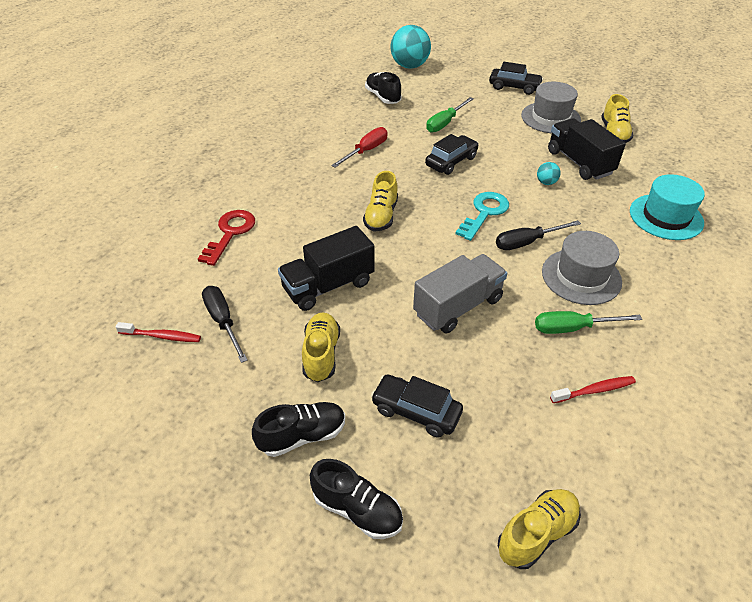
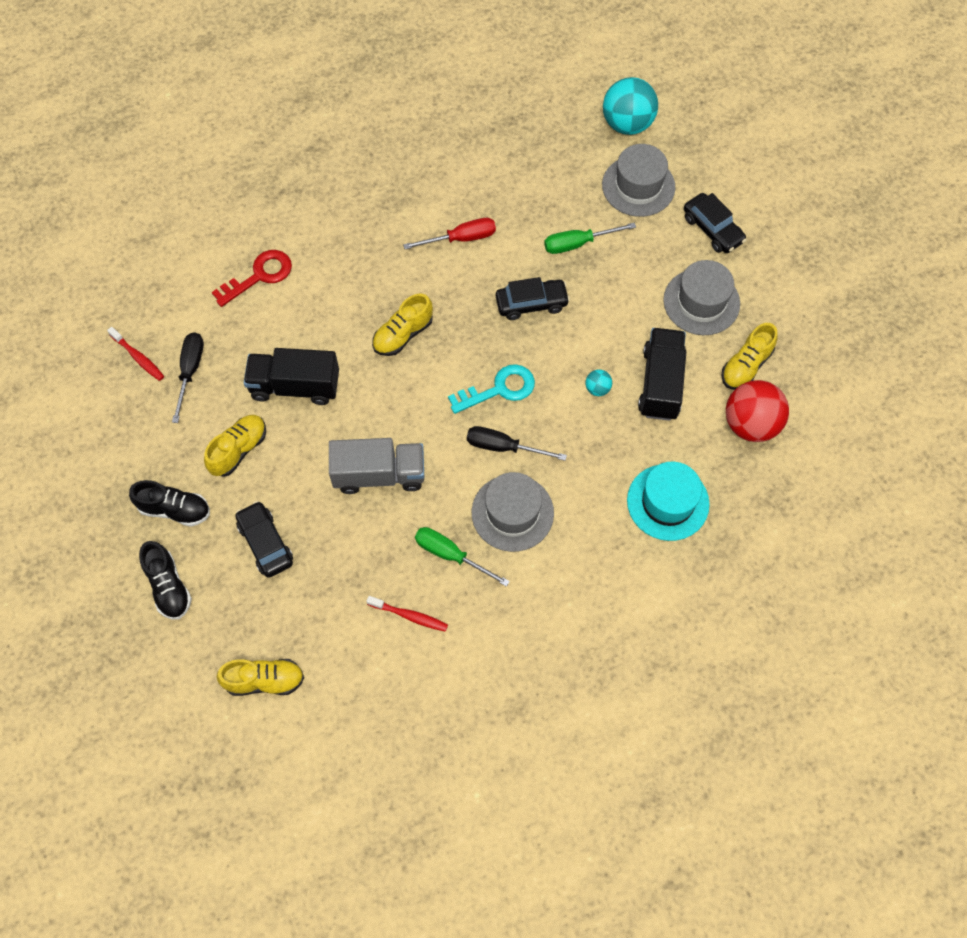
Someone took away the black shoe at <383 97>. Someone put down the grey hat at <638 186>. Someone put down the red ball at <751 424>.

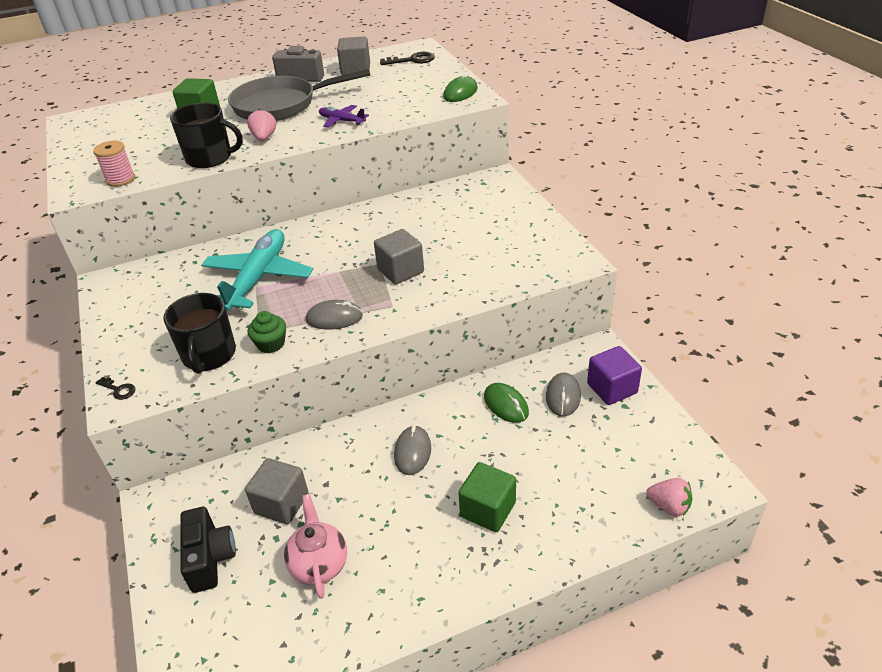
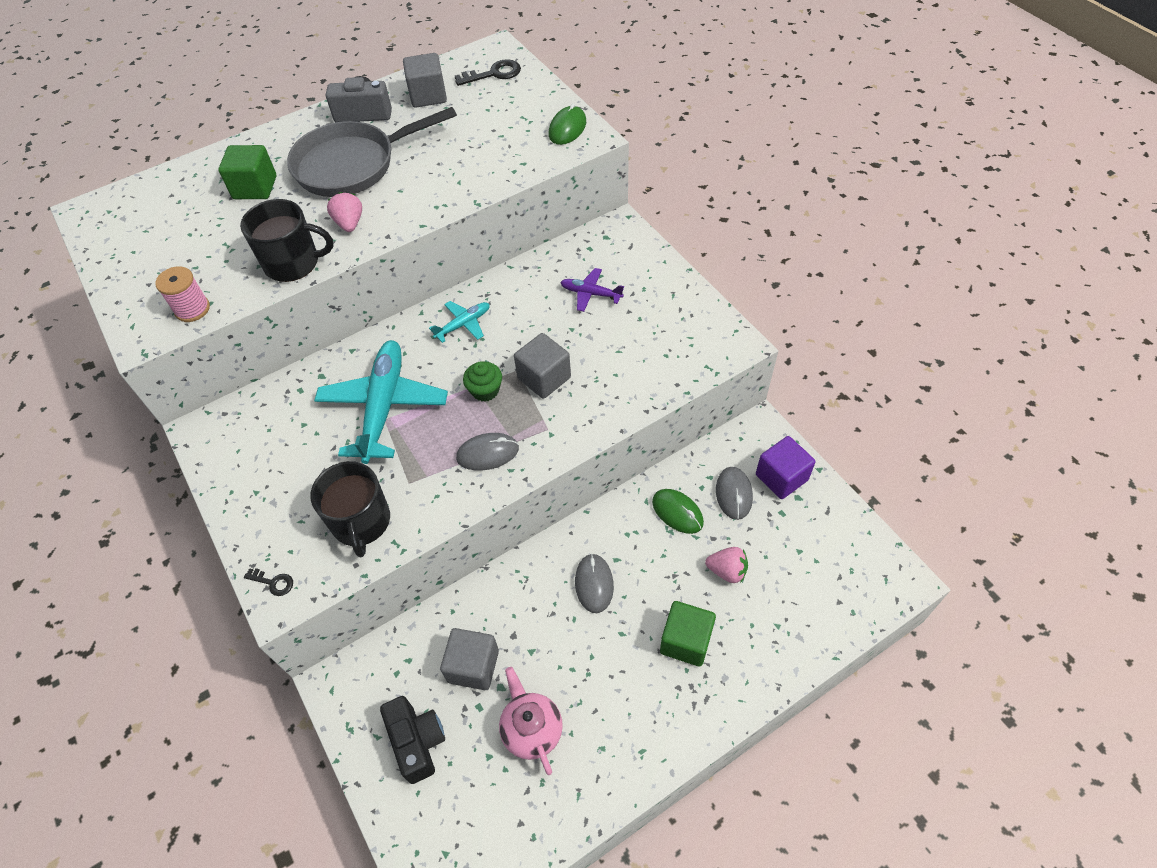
Someone put down the turquoise plane at <463 325>. Someone carried the green cupcake from <271 344> to <485 390>. Someone carried the purple plane from <342 121> to <591 294>. Someone carried the pink strawberry from <669 506> to <727 571>.

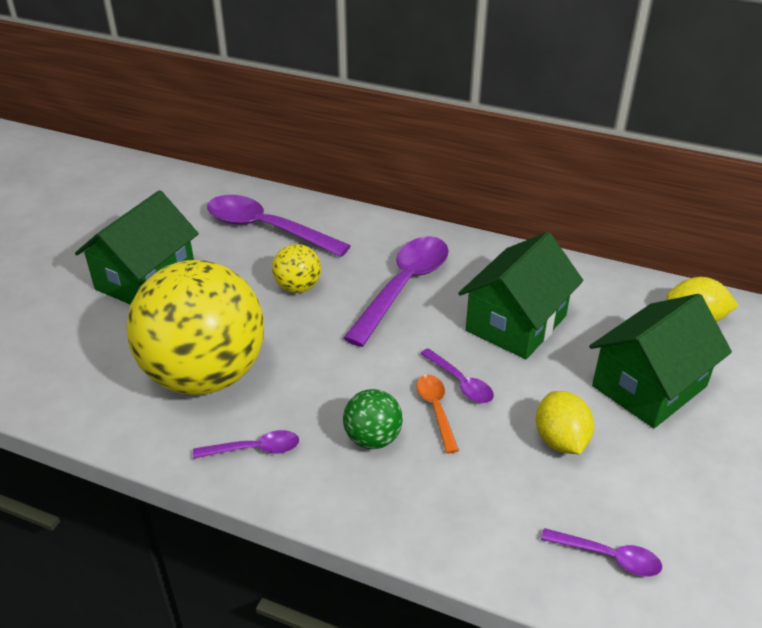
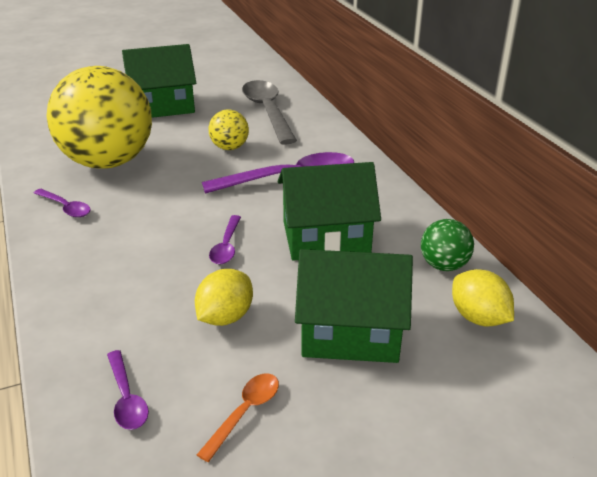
Someone carried the green ball from <372 438> to <443 265>. Someone carried the orange spoon from <436 410> to <245 413>. Someone repainted the purple spoon at <267 229>, which became the grey spoon at <267 112>.

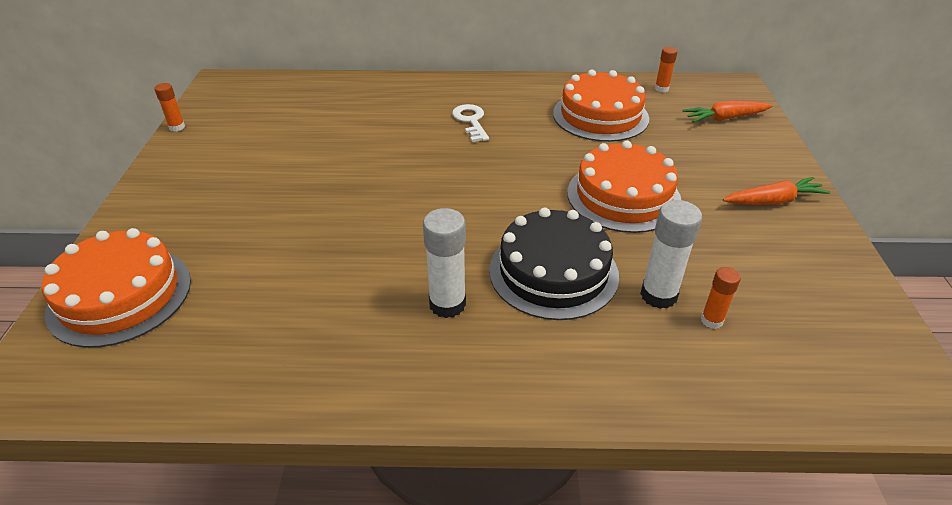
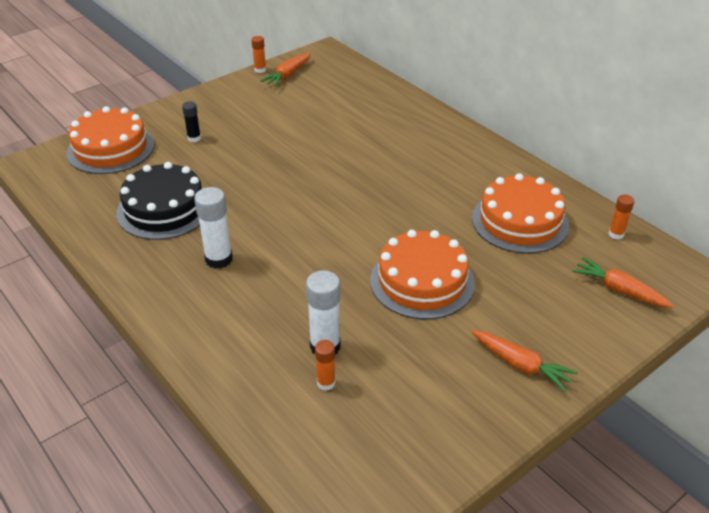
Someone took away the white key at <471 121>. Someone put down the black glue stick at <194 138>. Someone put down the orange carrot at <288 75>. Someone carried the black cake from <553 272> to <164 209>.

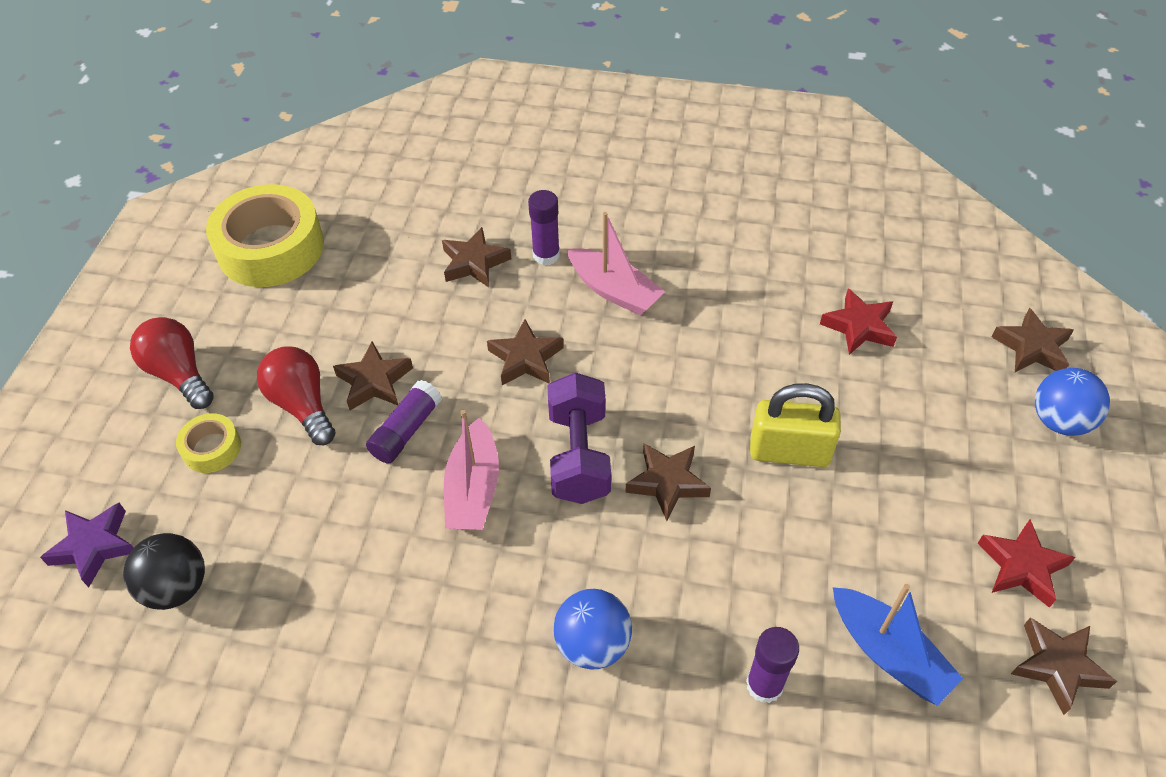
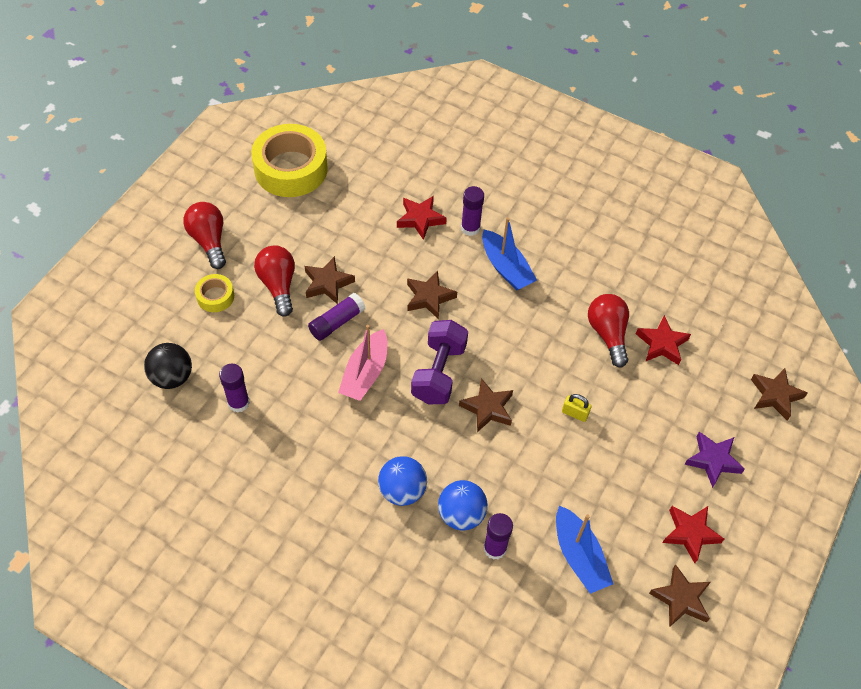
Someone put down the purple glue stick at <238 402>. Someone put down the red light bulb at <607 334>. Someone carried the purple star from <94 546> to <713 460>. Someone carried the blue ball from <1059 421> to <461 514>. Someone repainted the brown star at <474 263>, which became the red star at <420 219>. Someone repainted the pink boat at <614 291>, which became the blue boat at <506 268>. Someone scaled the yellow padlock at <789 452> by 0.48.

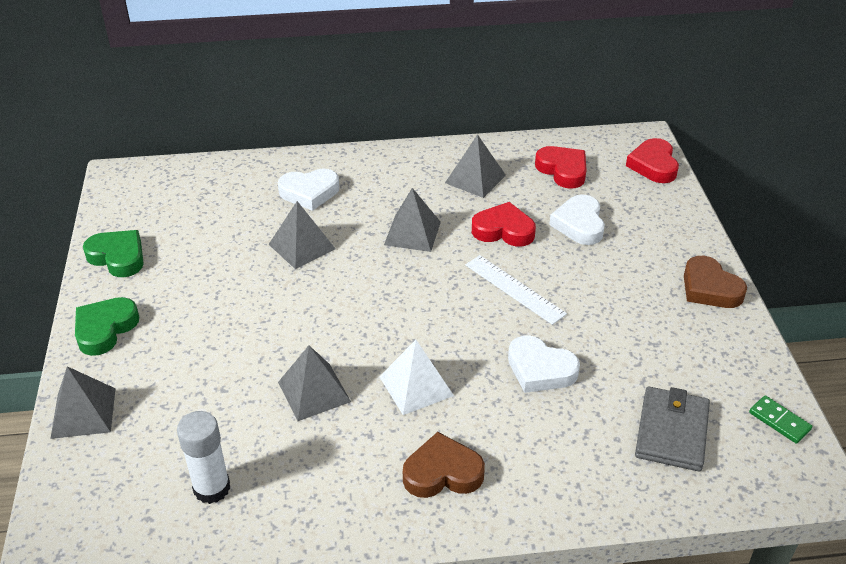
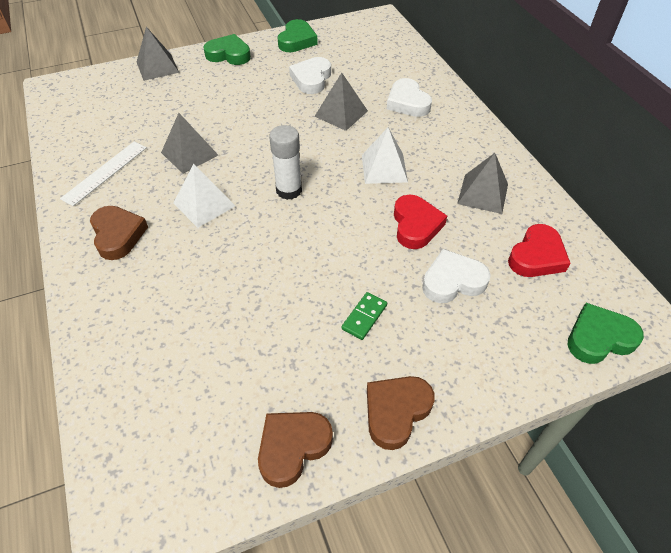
Someone took away the grey wallet at <671 431>. Someone put down the brown heart at <292 447>. Someone carried the white glue stick from <212 488> to <289 190>. Someone carried the white ruler from <514 289> to <105 172>. Someone carried the white heart from <540 369> to <311 79>. Someone carried the green domino from <779 421> to <364 317>. Someone repainted the grey pyramid at <412 233>, which became the white pyramid at <384 168>. Someone repainted the red heart at <653 165>, which became the green heart at <599 338>.

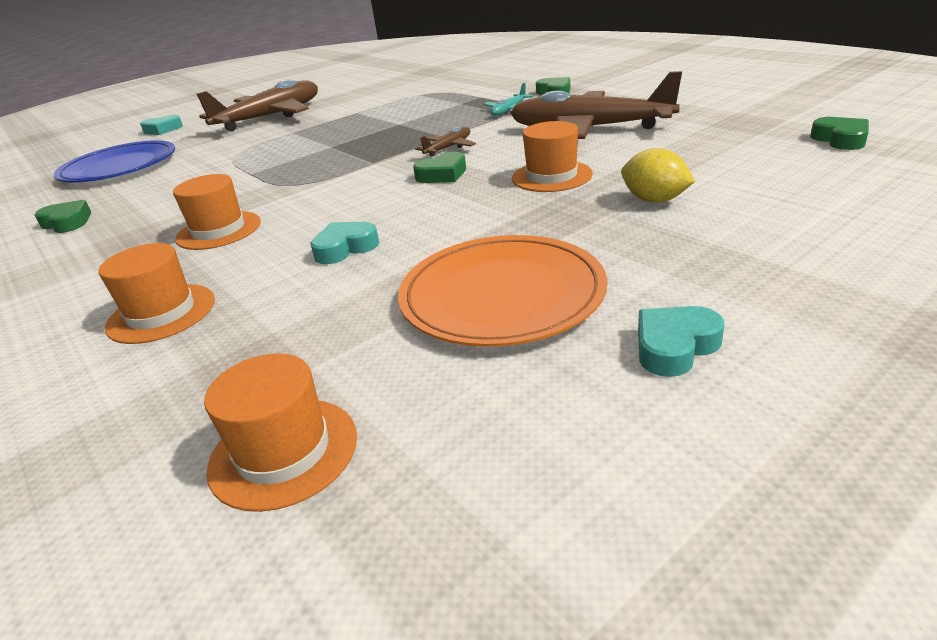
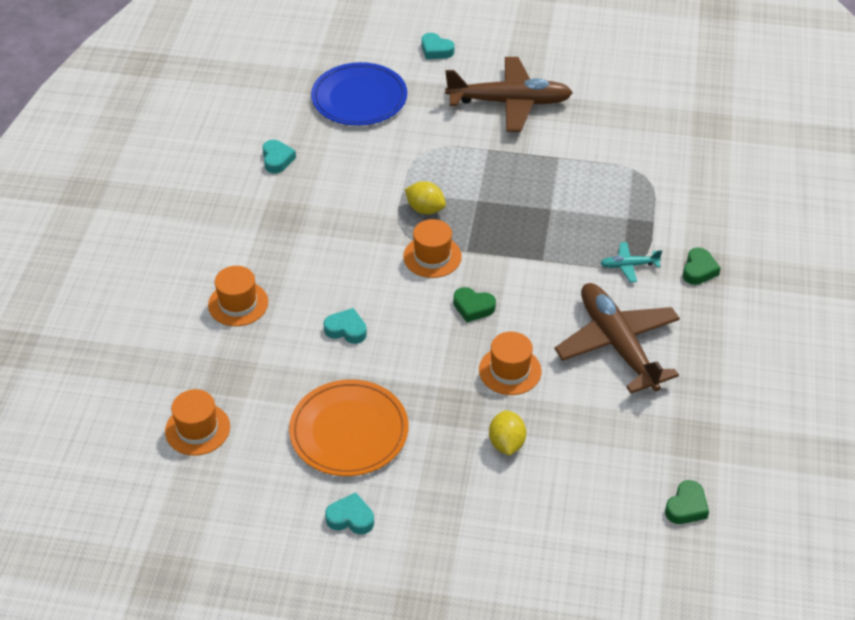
Someone took away the brown plane at <448 148>. Someone put down the yellow lemon at <425 209>. Someone carried the orange hat from <219 230> to <432 256>. Someone repainted the green heart at <67 223>, which became the turquoise heart at <277 159>.

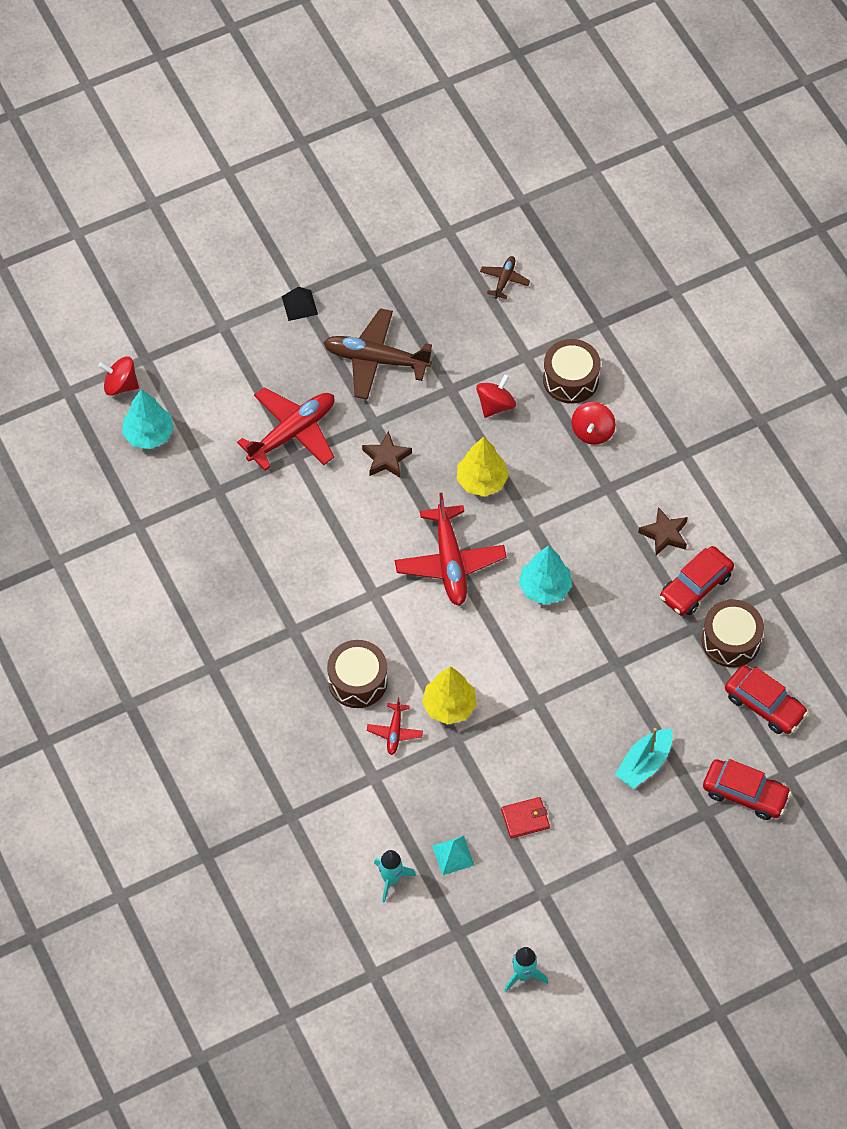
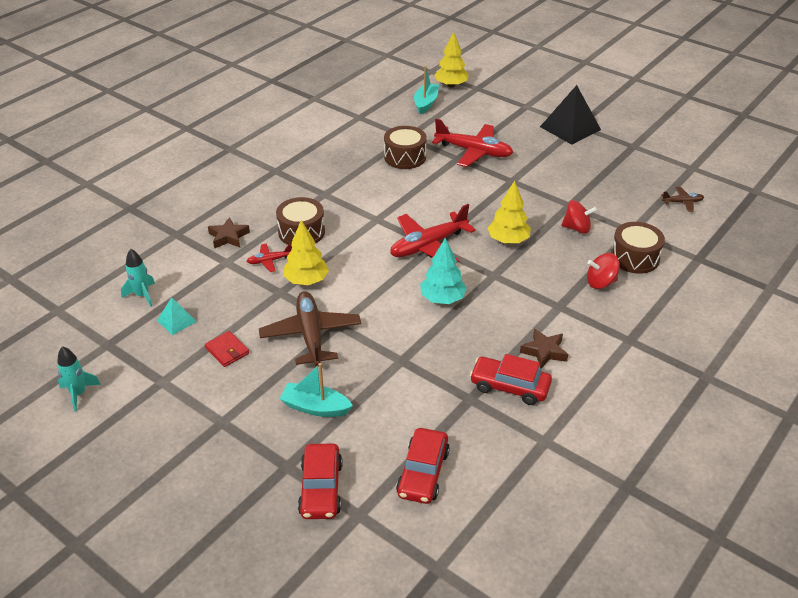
Someone carried the brown plane from <376 360> to <311 335>. Someone carried the brown star from <386 458> to <228 237>. Someone carried the brown drum from <730 640> to <405 157>. Someone swapped the red spinning top at <120 385> for the yellow tree at <451 85>. Someone swapped the turquoise tree at <149 434> for the turquoise boat at <426 103>. Someone scaled the black pyramid at <299 305> by 1.95.

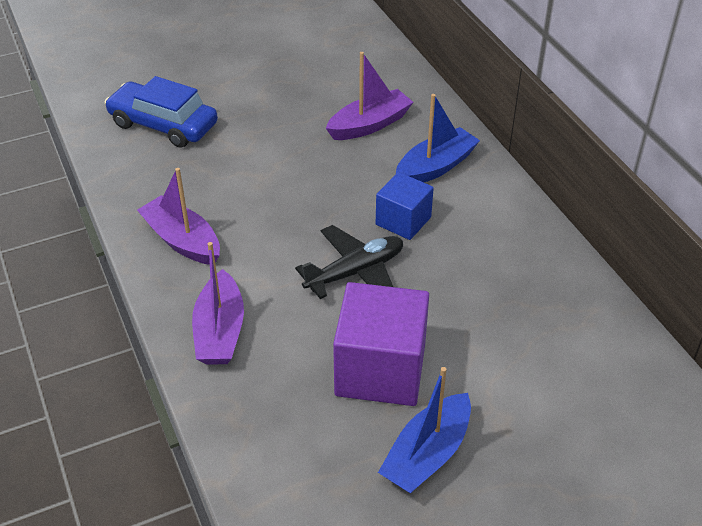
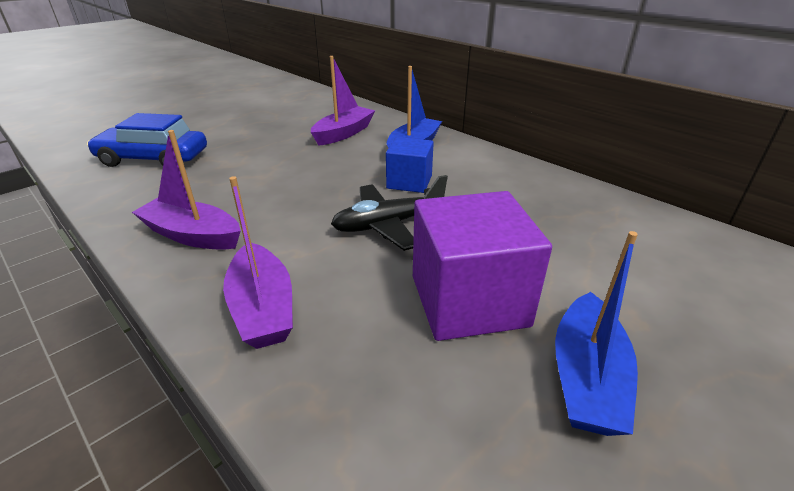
Someone rotated the black plane at <355 272> by 150 degrees counterclockwise.

